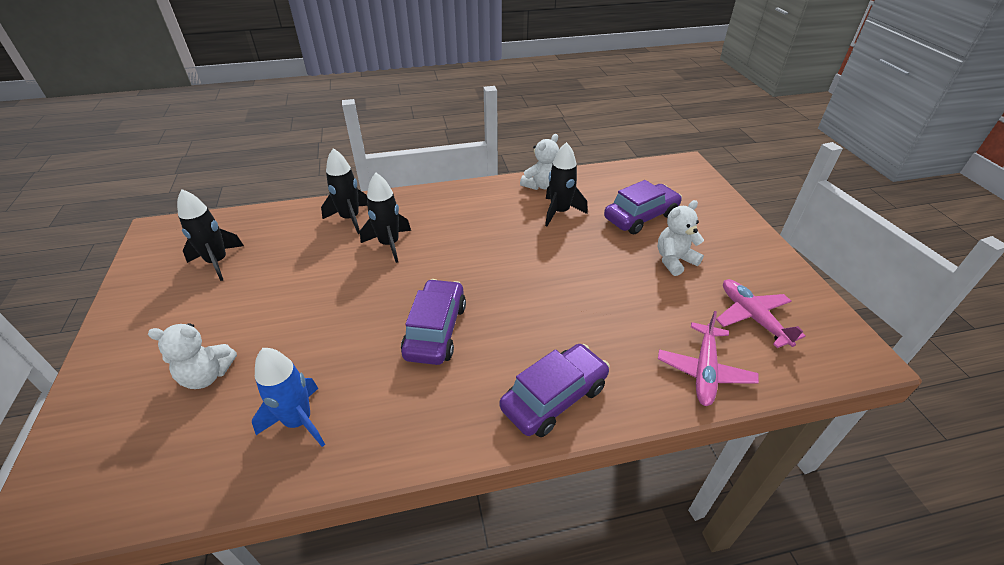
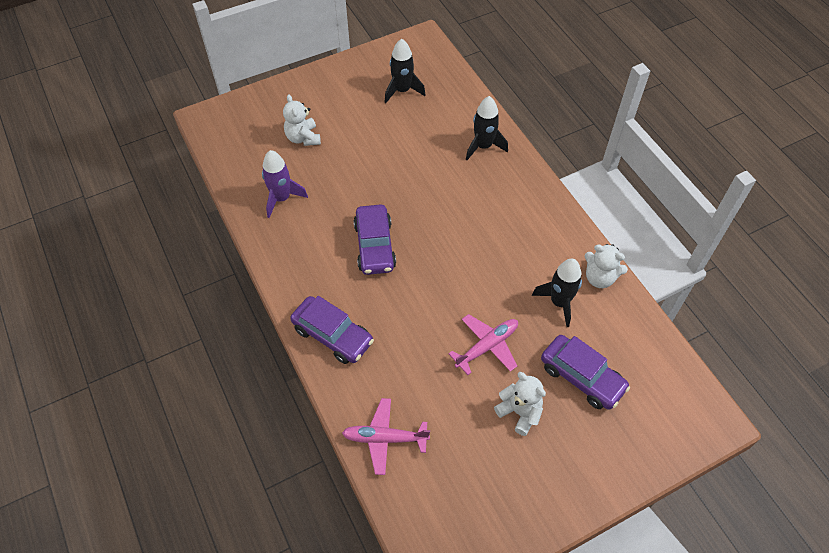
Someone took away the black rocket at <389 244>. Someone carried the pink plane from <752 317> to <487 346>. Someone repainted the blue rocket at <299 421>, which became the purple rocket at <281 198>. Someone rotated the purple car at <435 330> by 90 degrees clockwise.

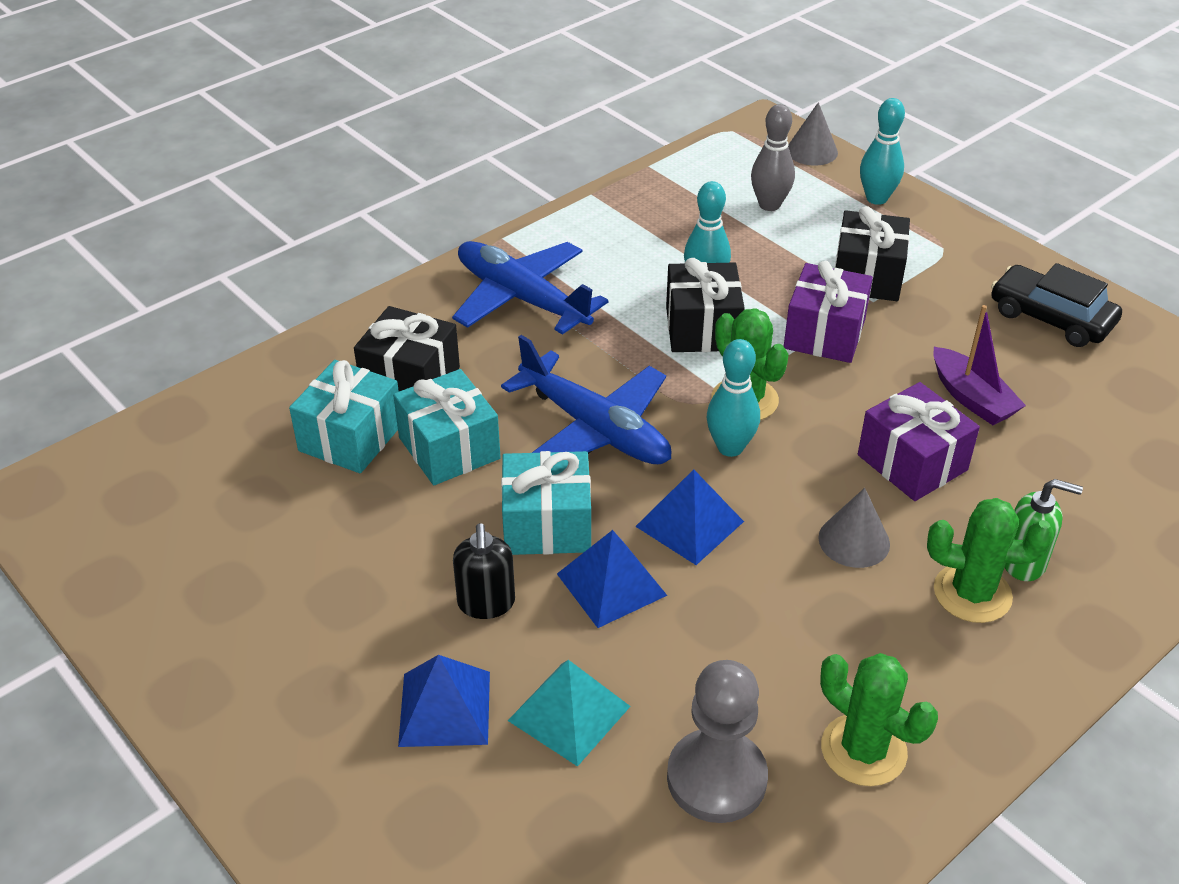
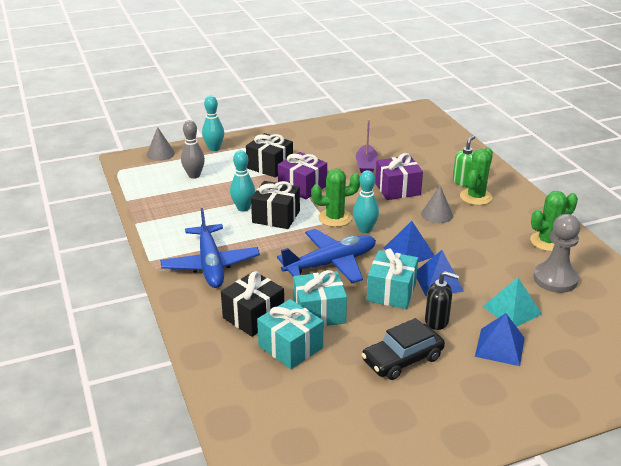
Someone carried the black car from <1051 318> to <402 359>. Someone rotated the blue plane at <522 298> by 75 degrees counterclockwise. Someone rotated the purple boat at <972 398> by 105 degrees clockwise.

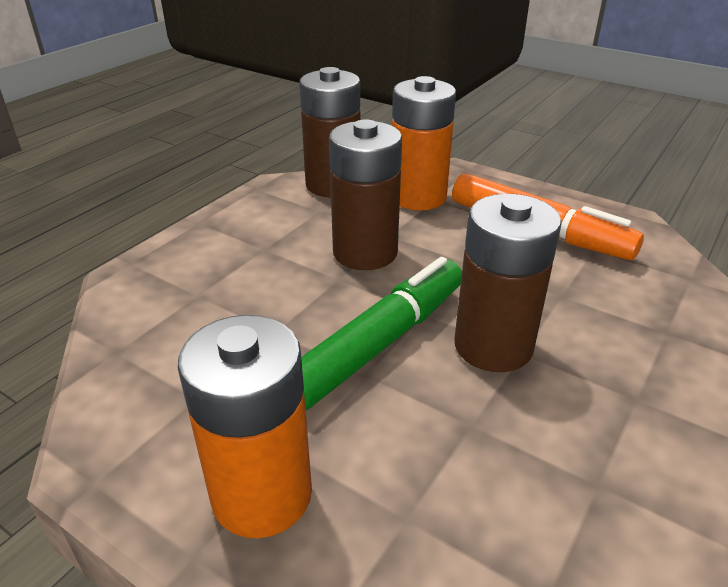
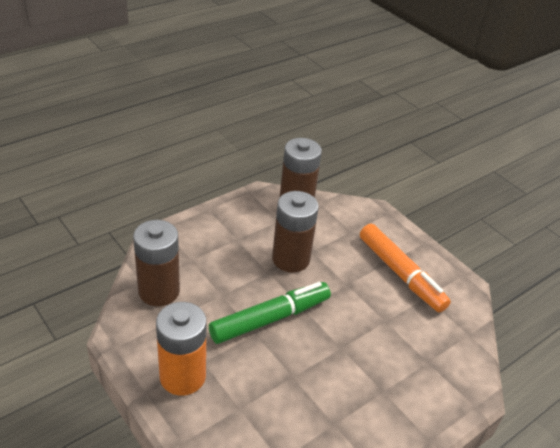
Someone took away the orange battery at <418 197>. Someone carried the brown battery from <493 346> to <159 291>.

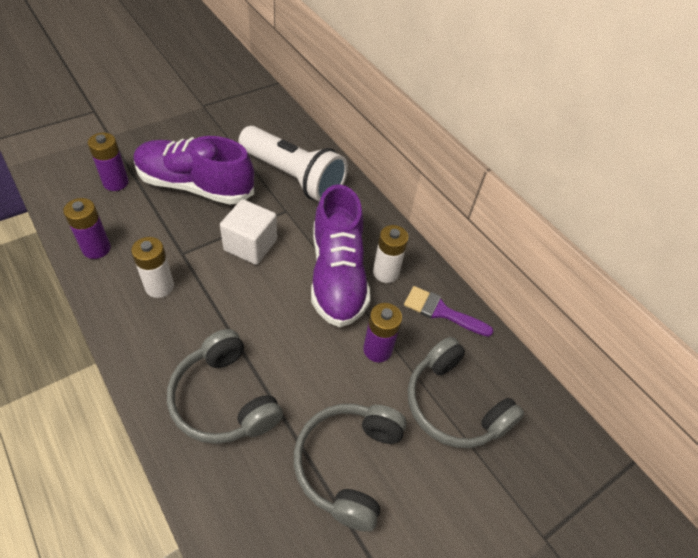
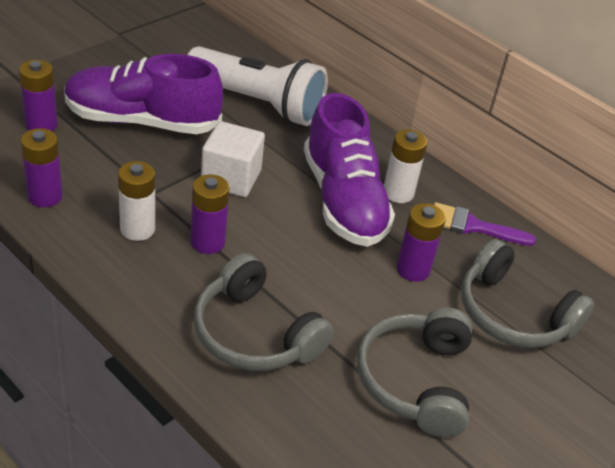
Someone put down the purple battery at <208 242>.

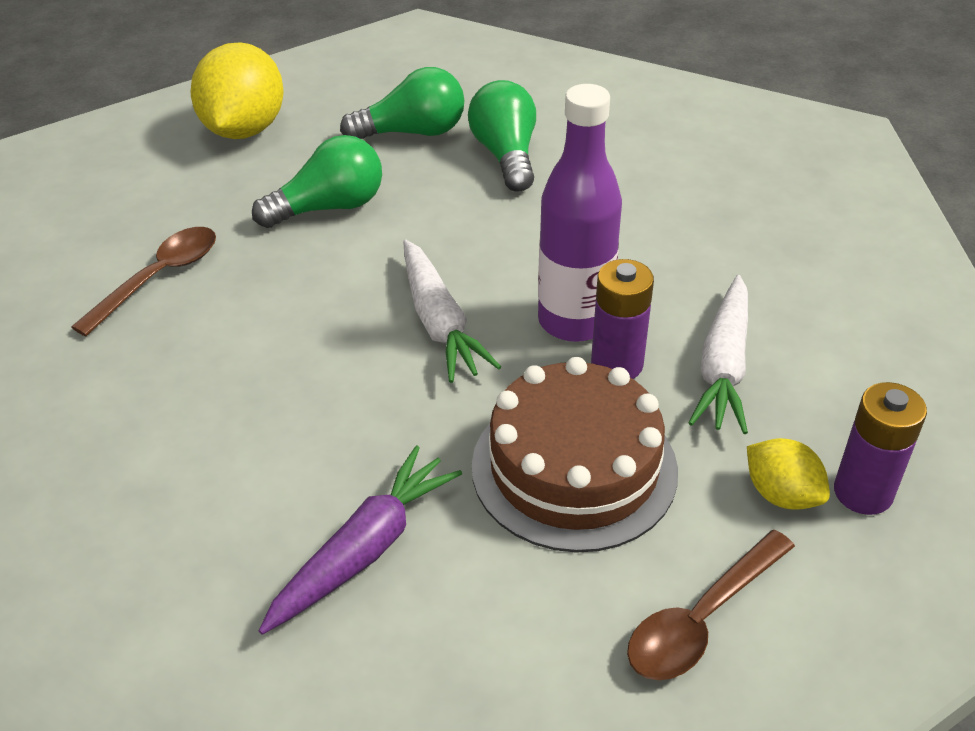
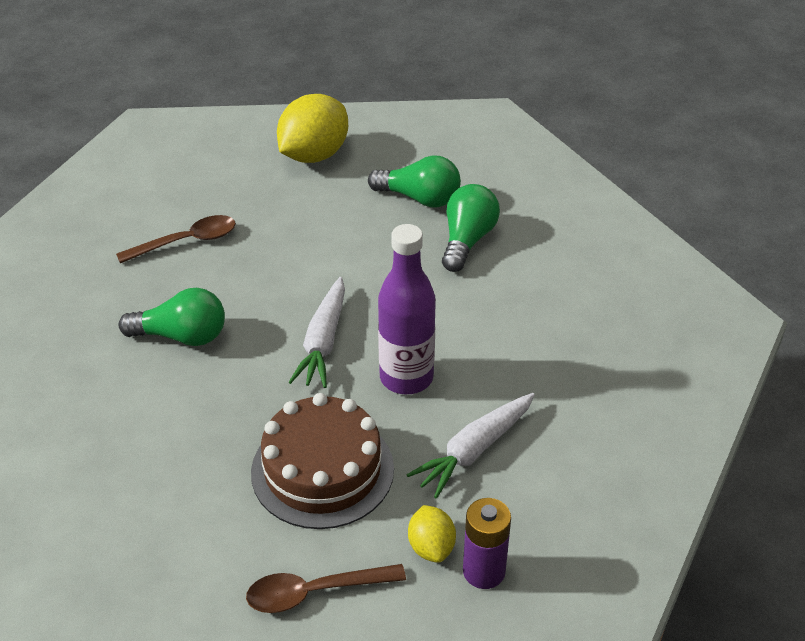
Someone took away the purple carrot at <364 550>. Someone took away the purple battery at <617 364>. Someone carried the green light bulb from <329 207> to <181 336>.

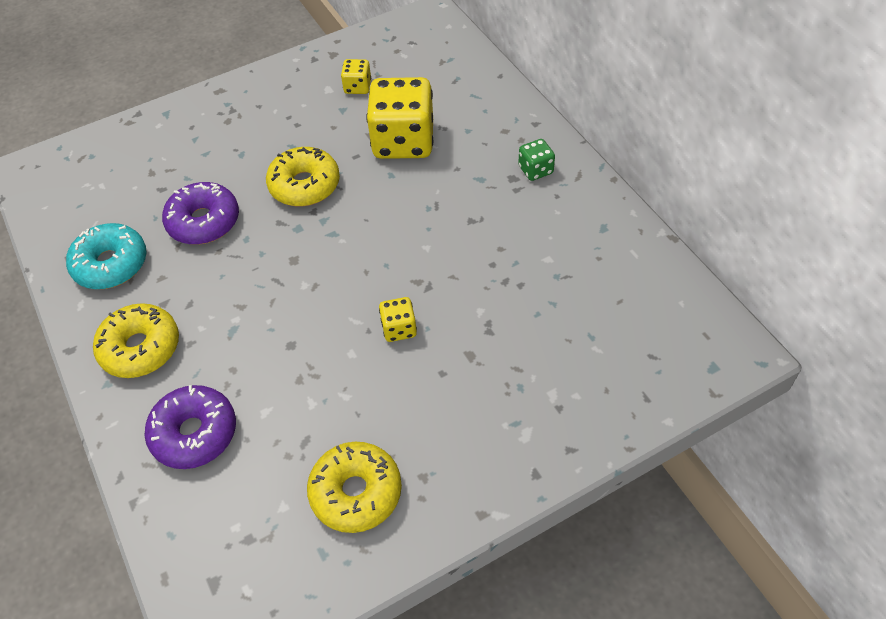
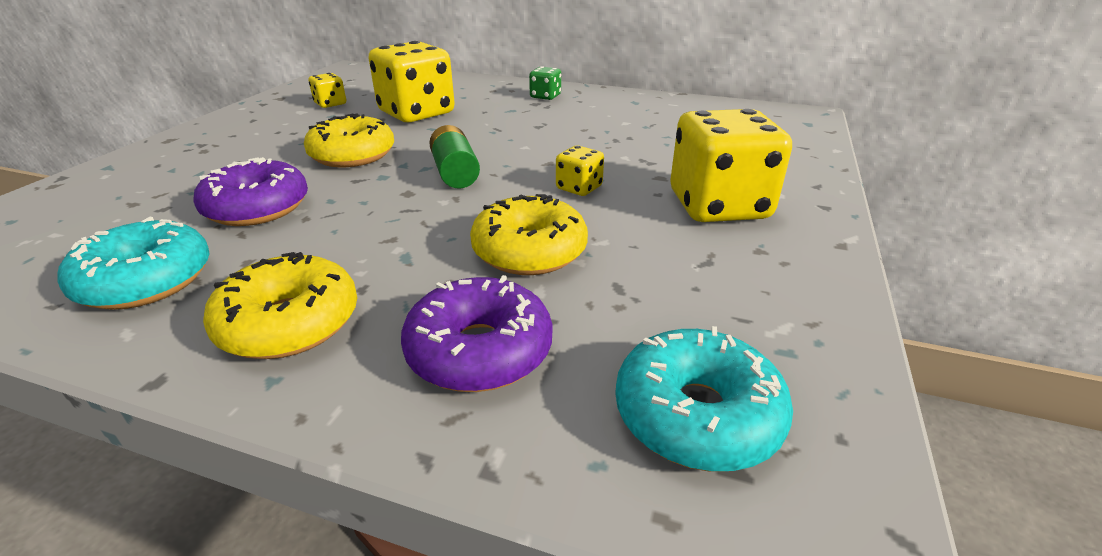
Someone put down the green battery at <455 173>. Someone put down the turquoise donut at <697 415>. Someone put down the yellow dice at <718 206>. Someone carried the yellow donut from <356 492> to <529 251>.

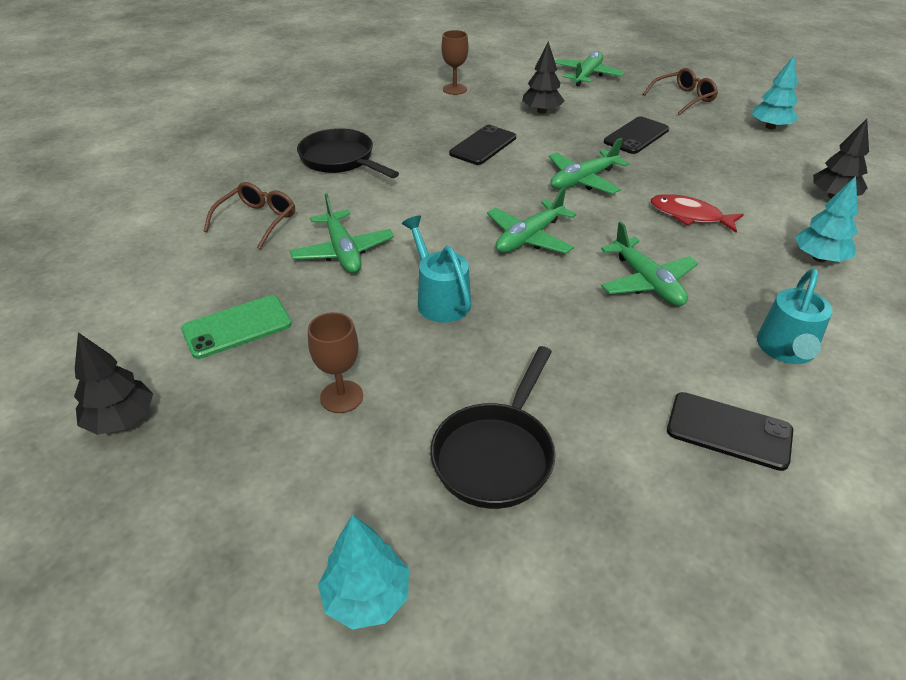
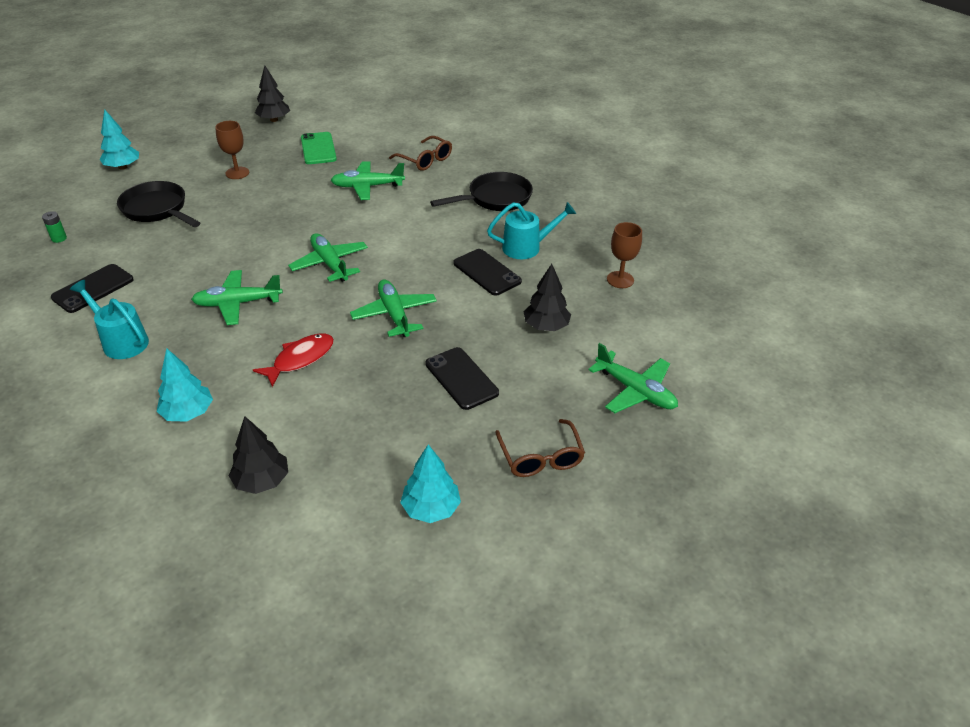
Someone put down the green battery at <59 238>. Someone carried the turquoise watering can from <439 299> to <527 247>.

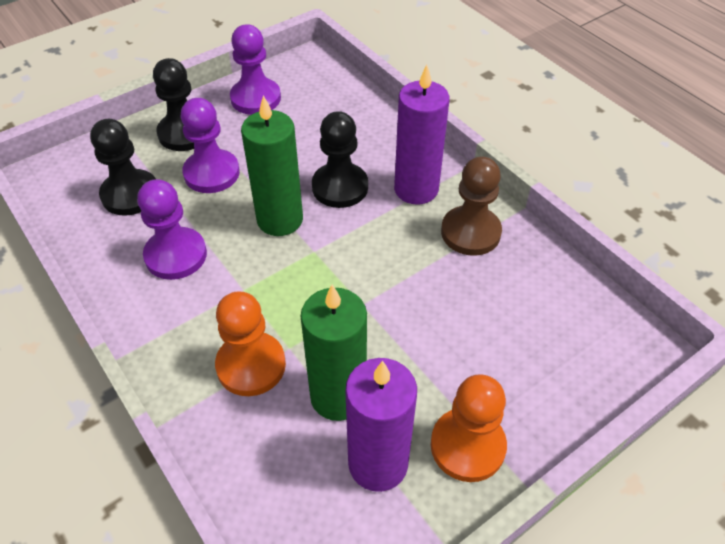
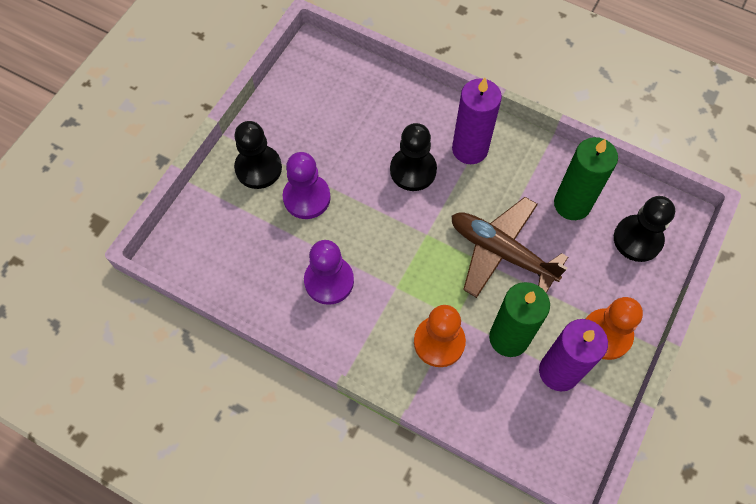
Someone took away the purple pawn at <255 98>. Someone took away the brown pawn at <470 232>. Someone put down the brown plane at <501 252>. Someone carried the black pawn from <130 194> to <637 239>. Someone carried the green candle from <280 219> to <572 204>.

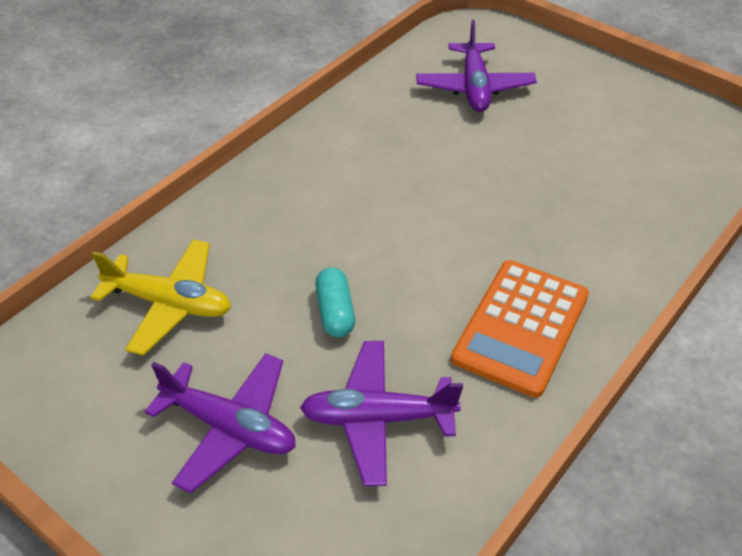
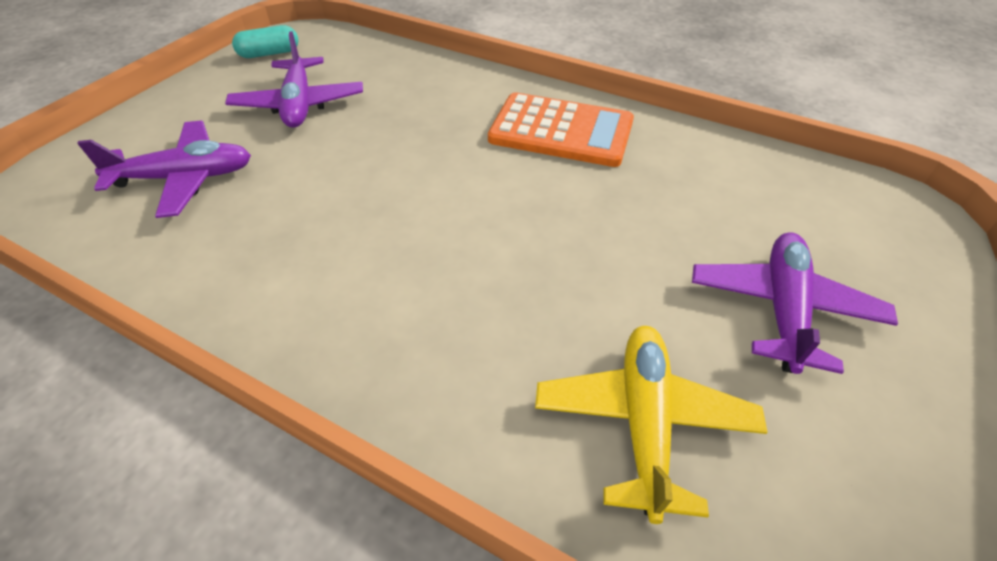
Someone carried the purple plane from <377 418> to <299 104>. Someone carried the turquoise capsule from <335 312> to <269 53>.

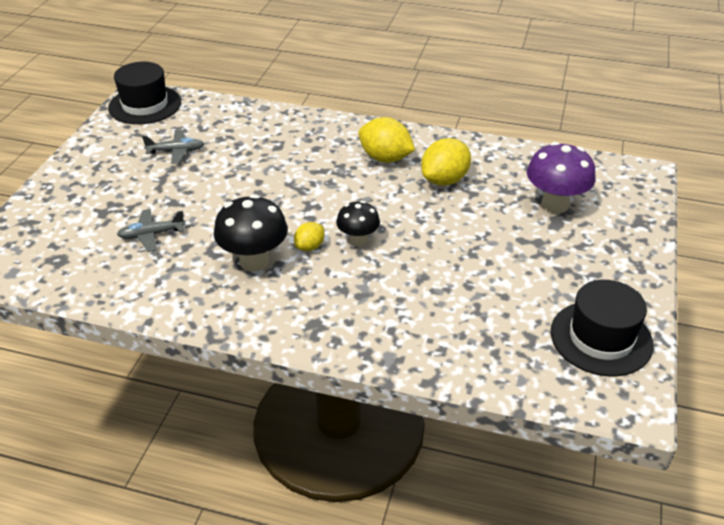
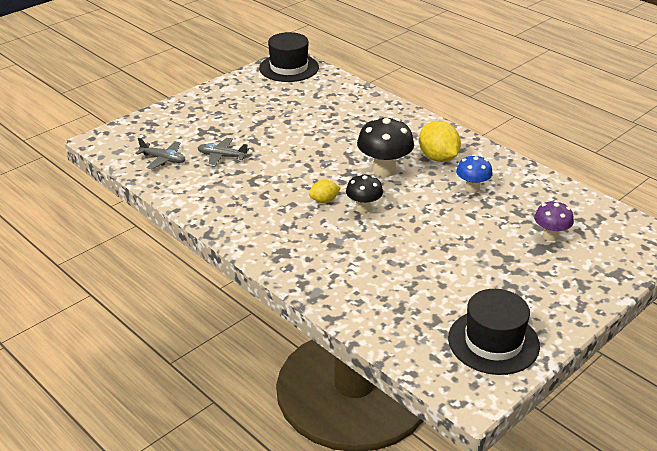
Someone carried the grey plane from <176 151> to <163 159>. Someone carried the black mushroom from <254 261> to <384 170>. Someone swapped the yellow lemon at <444 180> for the blue mushroom at <472 188>. Someone scaled the purple mushroom at <555 205> by 0.62.

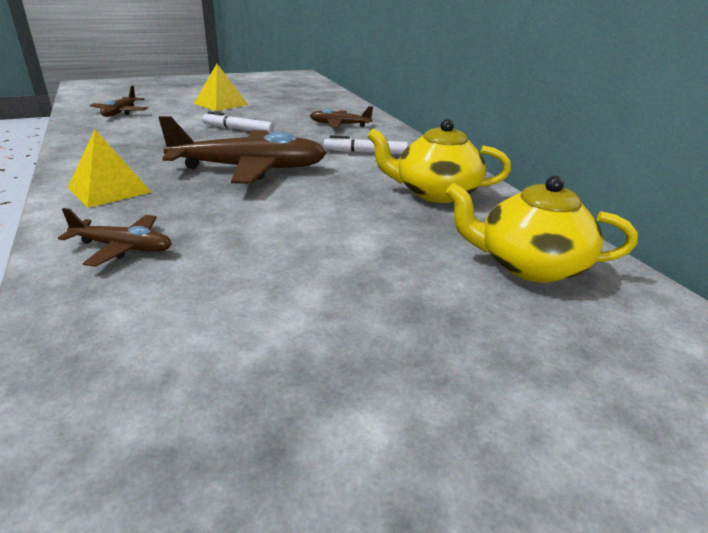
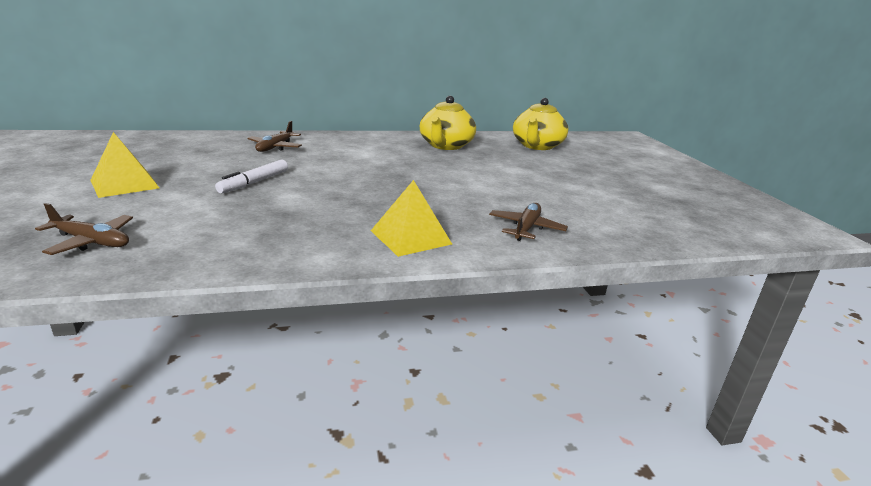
Someone took away the brown plane at <250 169>. Someone took away the white marker at <365 153>.

